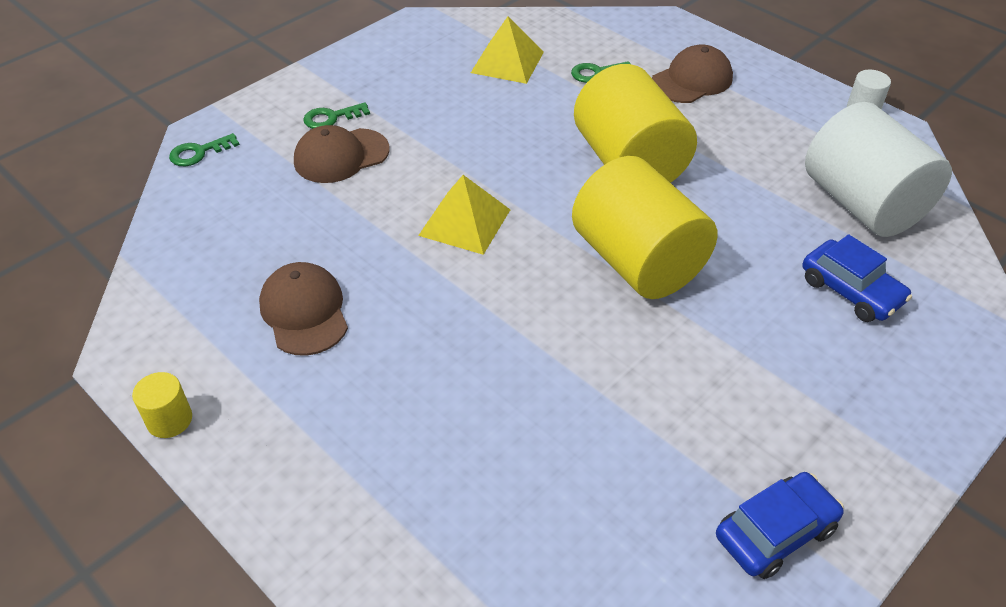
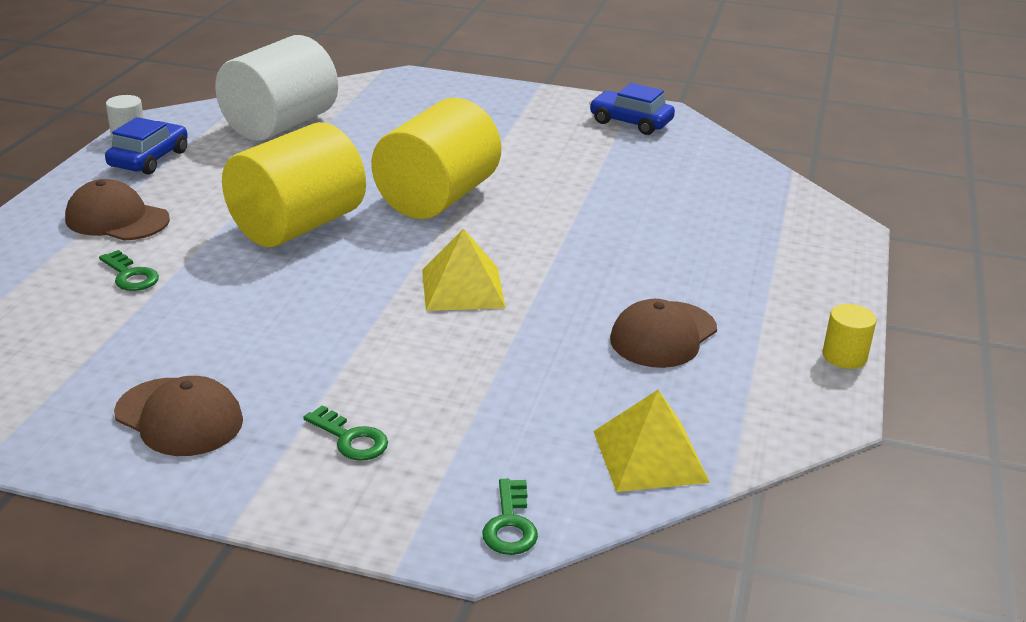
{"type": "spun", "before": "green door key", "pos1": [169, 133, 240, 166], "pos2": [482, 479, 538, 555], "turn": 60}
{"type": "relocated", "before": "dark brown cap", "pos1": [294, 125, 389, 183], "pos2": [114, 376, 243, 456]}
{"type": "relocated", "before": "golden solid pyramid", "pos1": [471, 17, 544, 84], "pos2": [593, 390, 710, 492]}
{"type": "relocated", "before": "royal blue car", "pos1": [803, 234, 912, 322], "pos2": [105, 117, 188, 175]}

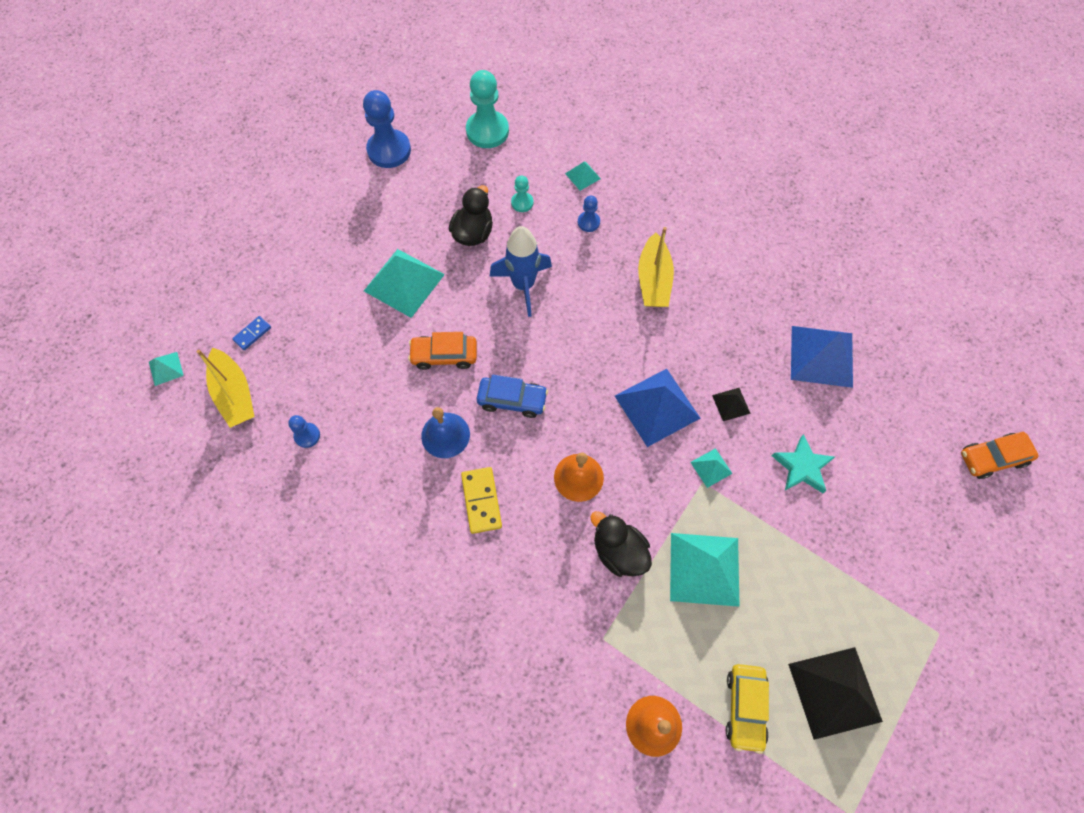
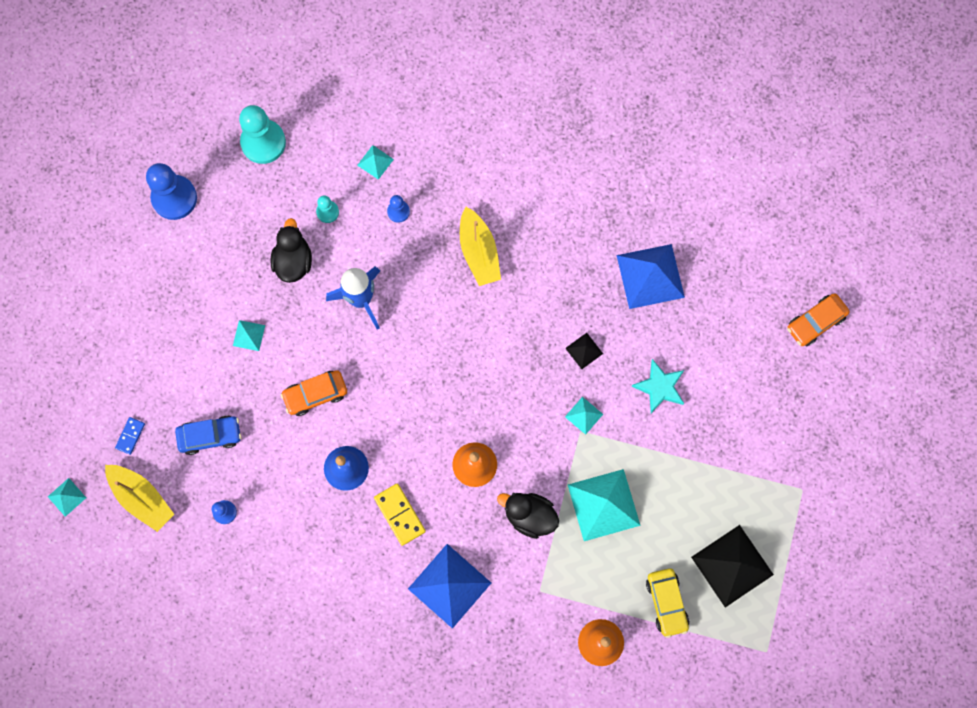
{"type": "size", "before": "teal solid pyramid", "pos1": [364, 249, 445, 318], "pos2": [233, 320, 265, 351], "scale": 0.47}
{"type": "relocated", "before": "royal blue car", "pos1": [477, 375, 548, 418], "pos2": [175, 415, 241, 455]}
{"type": "relocated", "before": "royal blue solid pyramid", "pos1": [615, 369, 700, 447], "pos2": [408, 544, 491, 629]}

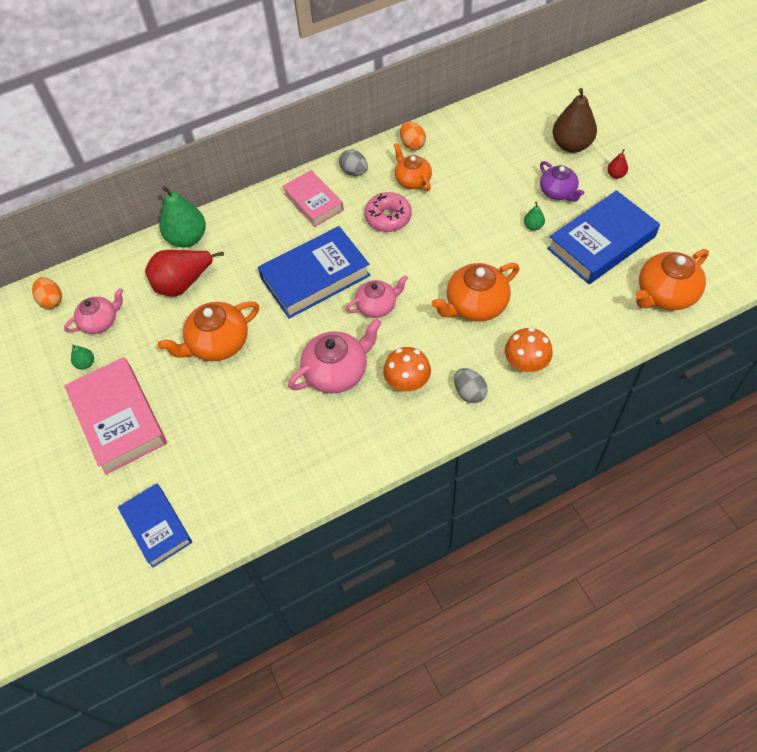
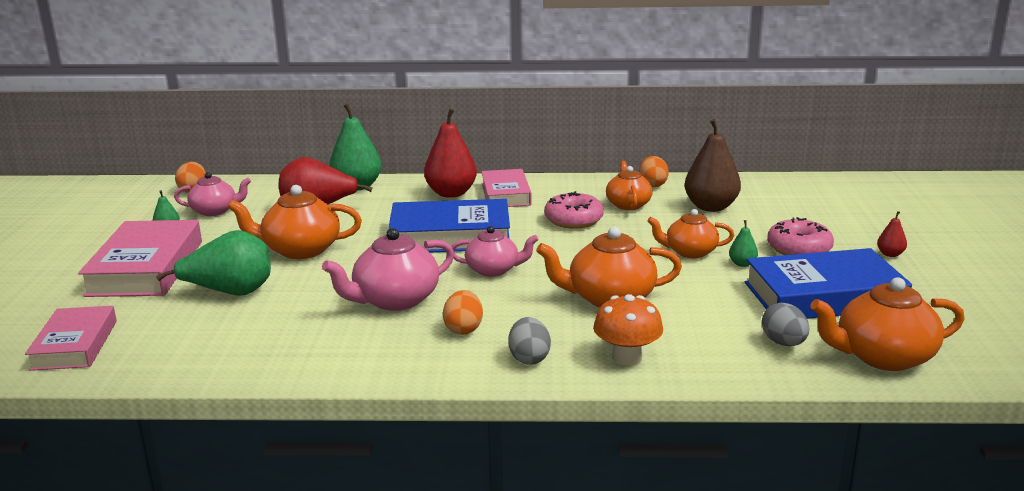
{"type": "colour", "before": "royal blue book", "after": "rose-pink book", "pos1": [118, 483, 192, 568], "pos2": [25, 306, 117, 371]}
{"type": "spun", "before": "rose-pink china teapot", "pos1": [288, 318, 382, 393], "pos2": [322, 228, 454, 311], "turn": 150}
{"type": "relocated", "before": "gray egg", "pos1": [339, 149, 368, 176], "pos2": [762, 303, 809, 346]}
{"type": "exchanged", "before": "bright orange fungus", "after": "bright orange egg", "pos1": [383, 347, 431, 391], "pos2": [443, 290, 483, 335]}
{"type": "exchanged", "before": "purple china teapot", "after": "rose-pink donut", "pos1": [540, 161, 584, 202], "pos2": [767, 217, 834, 255]}
{"type": "relocated", "before": "dark brown pear", "pos1": [553, 88, 597, 153], "pos2": [685, 119, 741, 212]}
{"type": "appeared", "after": "green pear", "pos2": [156, 230, 271, 296]}
{"type": "appeared", "after": "scarlet pear", "pos2": [424, 109, 477, 198]}
{"type": "appeared", "after": "bright orange china teapot", "pos2": [647, 209, 734, 258]}

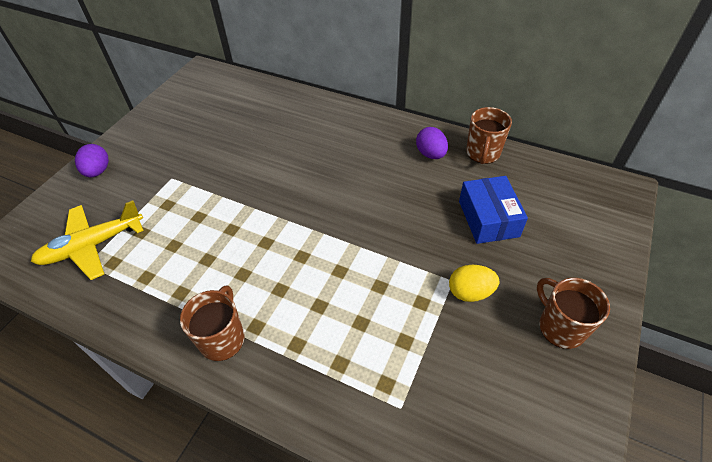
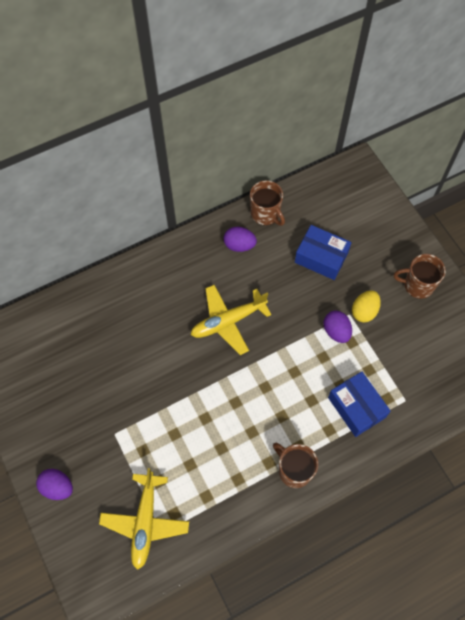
{"type": "appeared", "after": "golden plane", "pos2": [191, 285, 272, 355]}
{"type": "appeared", "after": "purple egg", "pos2": [324, 311, 352, 343]}
{"type": "appeared", "after": "royal blue package", "pos2": [328, 371, 391, 437]}

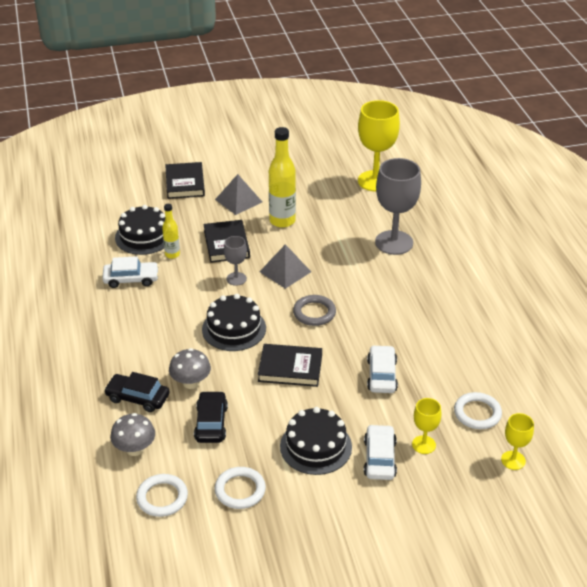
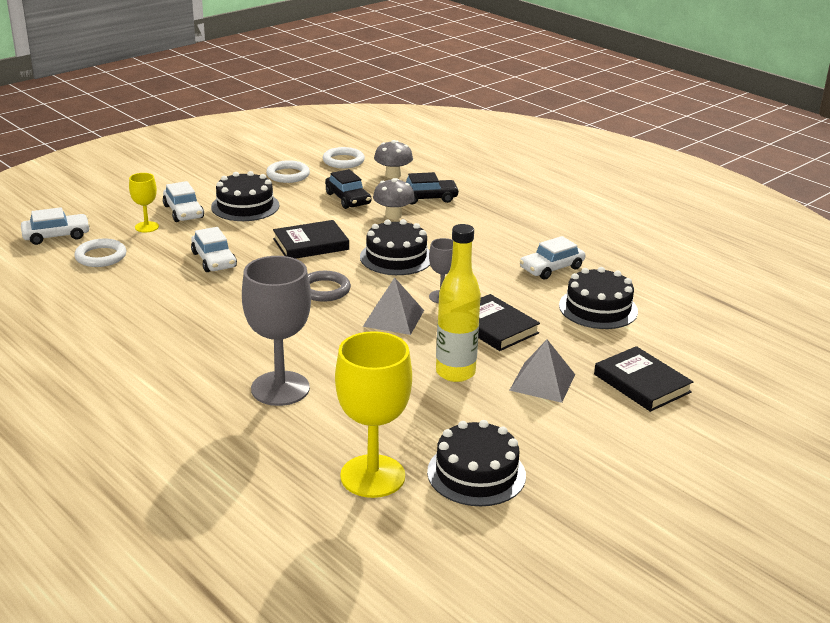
{"type": "missing", "before": "golden bottle", "pos1": [162, 204, 180, 259]}
{"type": "exchanged", "before": "golden wine glass", "after": "white car", "pos1": [501, 413, 534, 470], "pos2": [21, 207, 90, 245]}
{"type": "appeared", "after": "black cake", "pos2": [427, 420, 526, 506]}

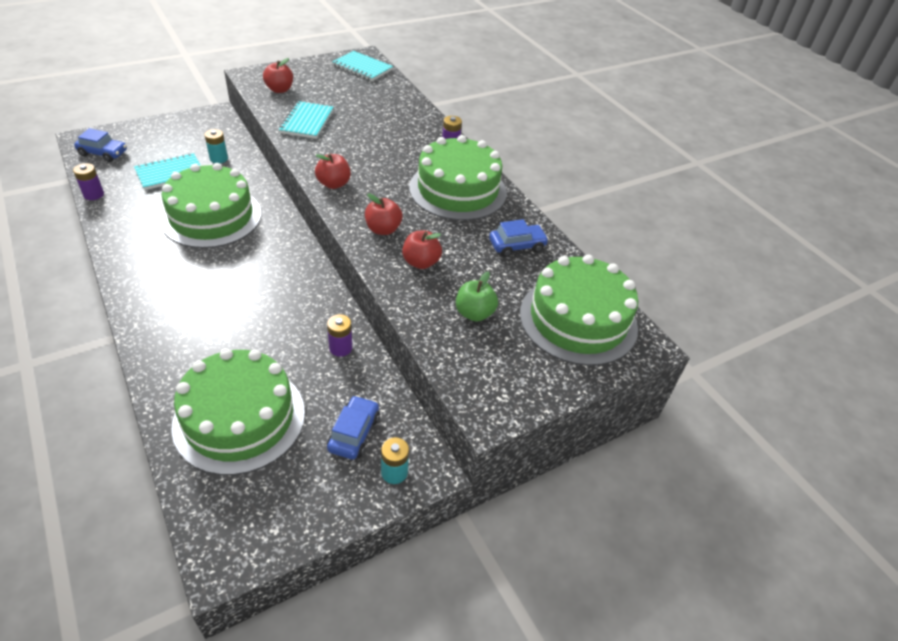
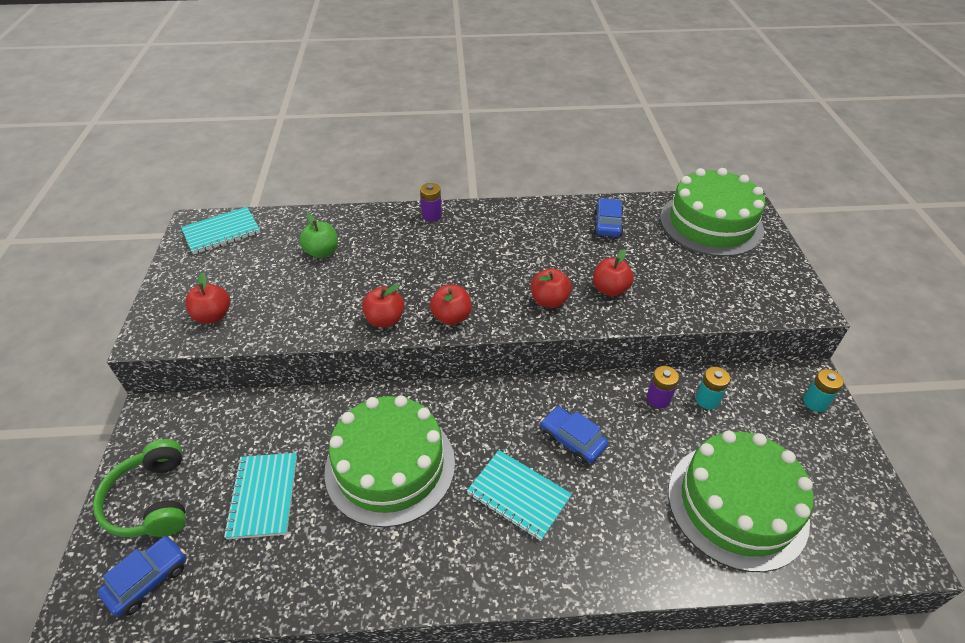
{"type": "missing", "before": "purple power cell", "pos1": [73, 163, 104, 200]}
{"type": "relocated", "before": "teal power cell", "pos1": [204, 129, 228, 163], "pos2": [696, 367, 730, 410]}
{"type": "relocated", "before": "teal notebook", "pos1": [278, 101, 334, 139], "pos2": [467, 450, 572, 541]}
{"type": "relocated", "before": "royal blue car", "pos1": [327, 395, 380, 460], "pos2": [540, 406, 608, 464]}
{"type": "missing", "before": "green cake", "pos1": [409, 135, 507, 221]}
{"type": "relocated", "before": "green toy apple", "pos1": [456, 272, 498, 322], "pos2": [299, 213, 338, 258]}
{"type": "appeared", "after": "green headphones", "pos2": [93, 439, 186, 537]}
{"type": "appeared", "after": "scarlet toy apple", "pos2": [362, 284, 405, 327]}

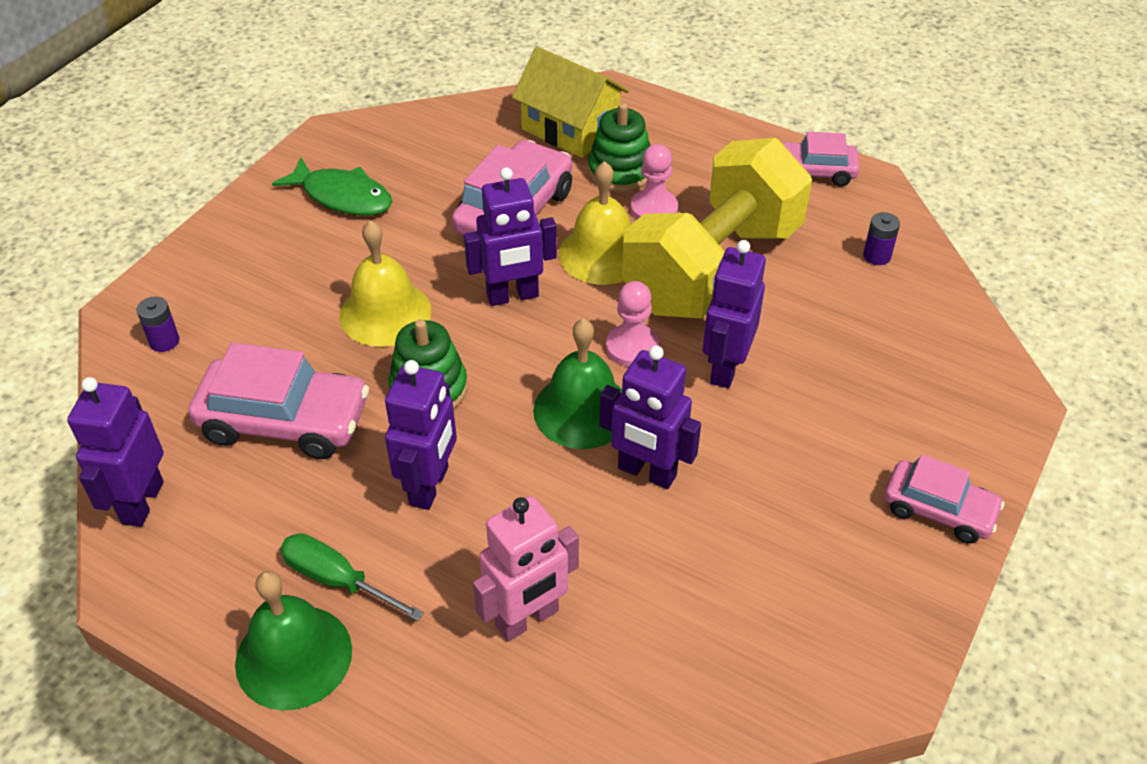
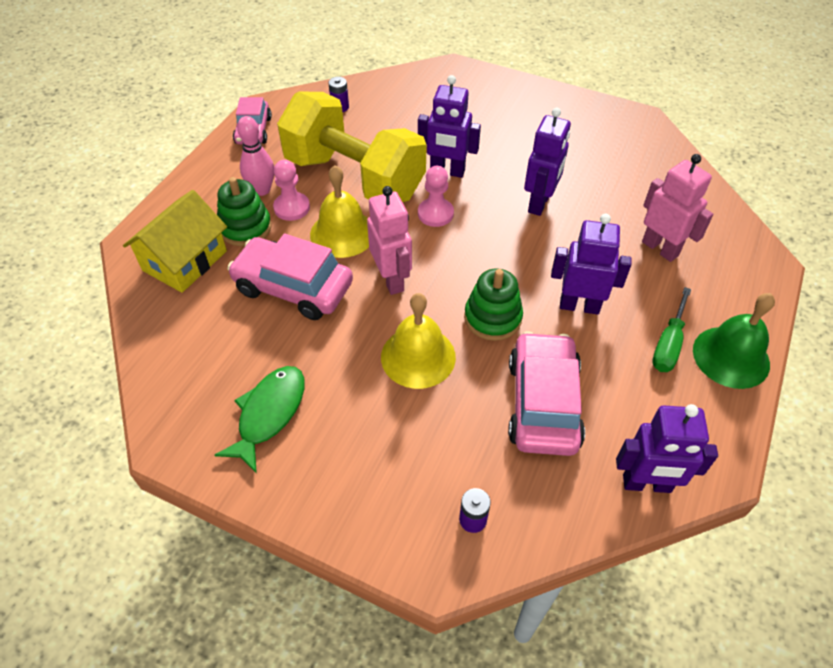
{"type": "colour", "before": "purple toy robot", "after": "rose-pink toy robot", "pos1": [464, 167, 557, 306], "pos2": [367, 186, 412, 295]}
{"type": "missing", "before": "green hand bell", "pos1": [533, 318, 622, 449]}
{"type": "missing", "before": "rose-pink car", "pos1": [884, 454, 1004, 543]}
{"type": "appeared", "after": "rose-pink bowling pin", "pos2": [237, 116, 274, 196]}

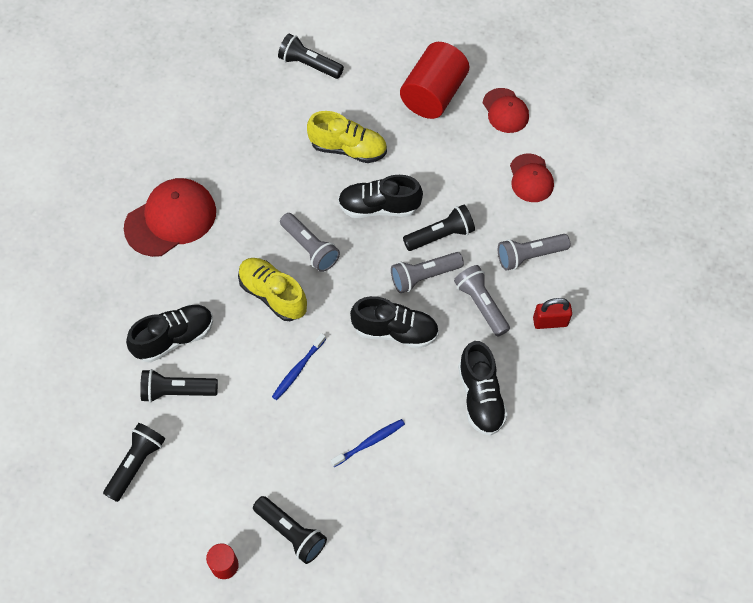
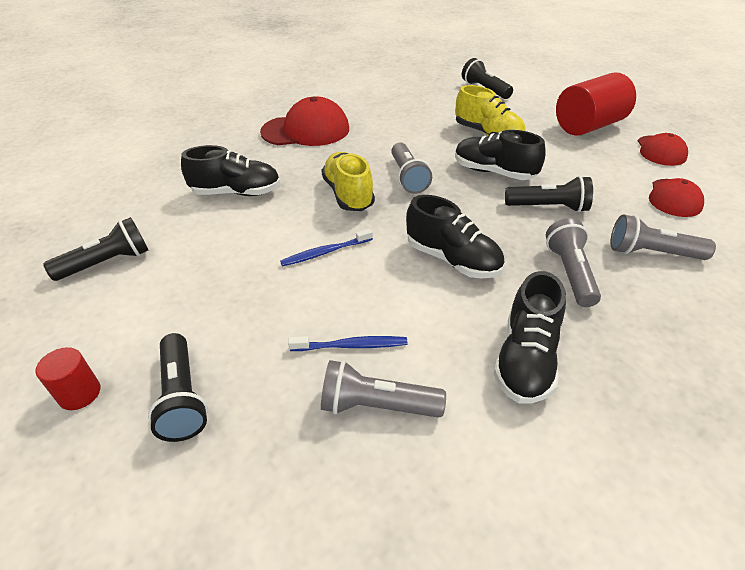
{"type": "missing", "before": "black pocket torch", "pos1": [140, 369, 218, 403]}
{"type": "relocated", "before": "gray pocket torch", "pos1": [391, 252, 464, 293], "pos2": [321, 360, 446, 418]}
{"type": "missing", "before": "scarlet small lock", "pos1": [533, 298, 572, 329]}

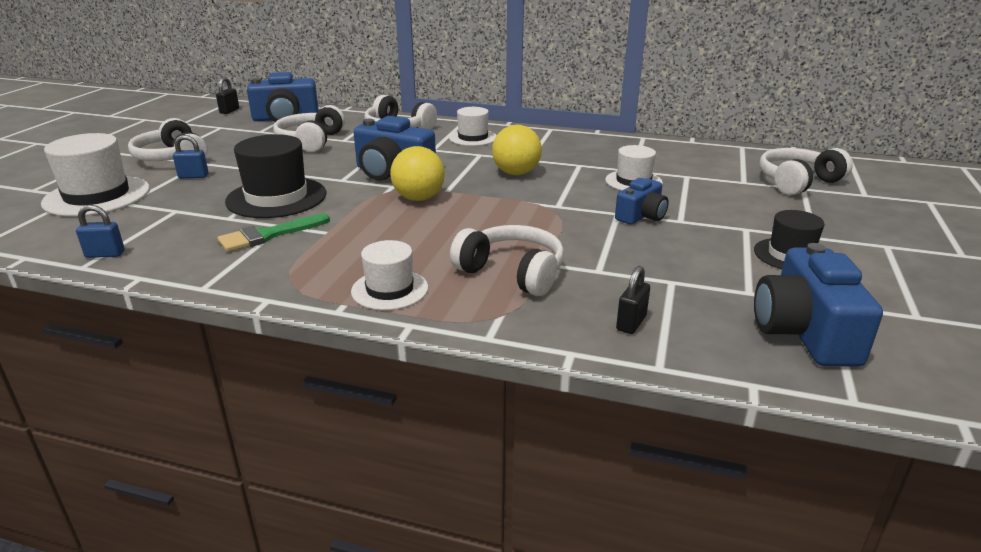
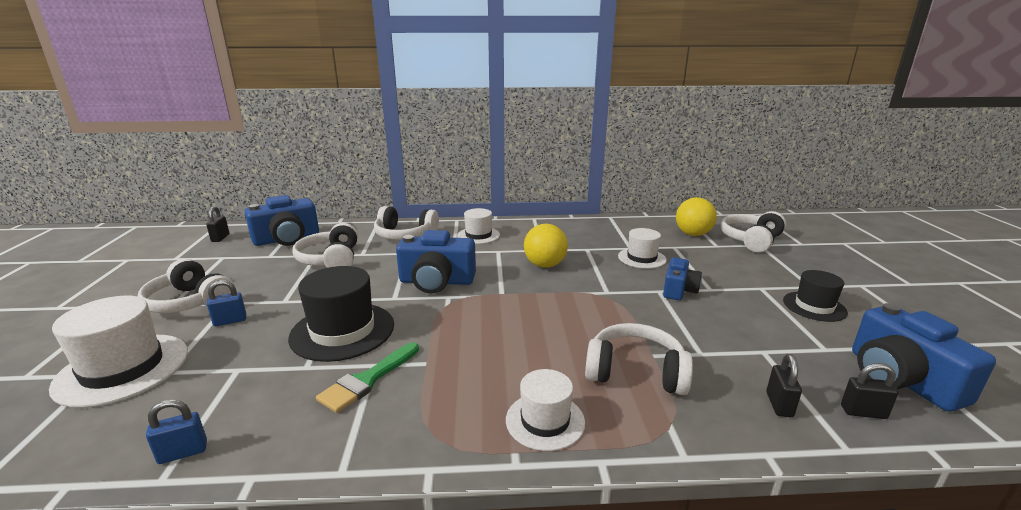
{"type": "relocated", "before": "golden play ball", "pos1": [390, 146, 445, 201], "pos2": [676, 197, 717, 236]}
{"type": "appeared", "after": "black small lock", "pos2": [841, 363, 899, 419]}

